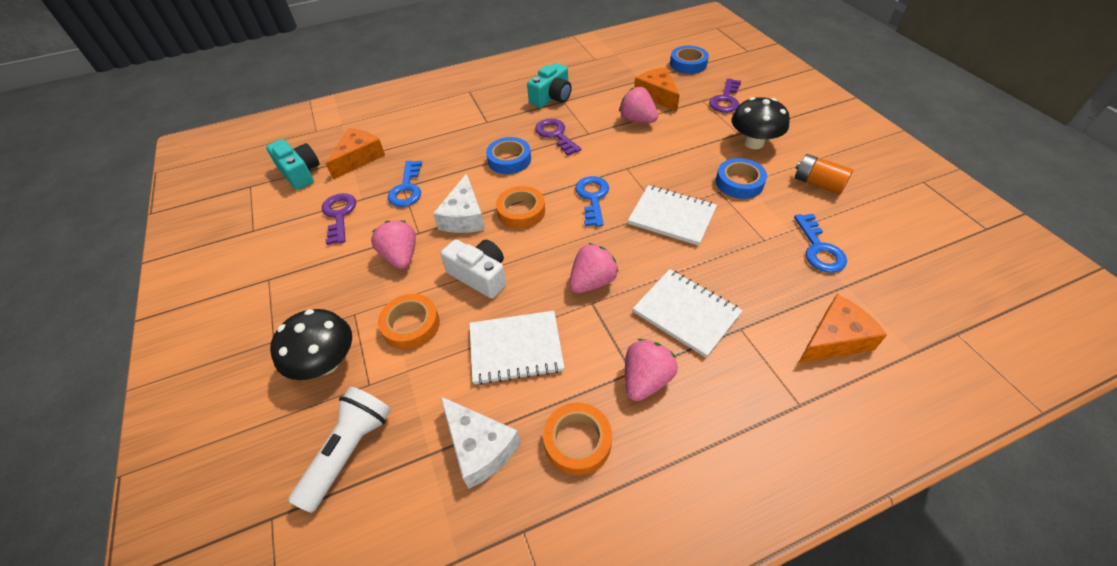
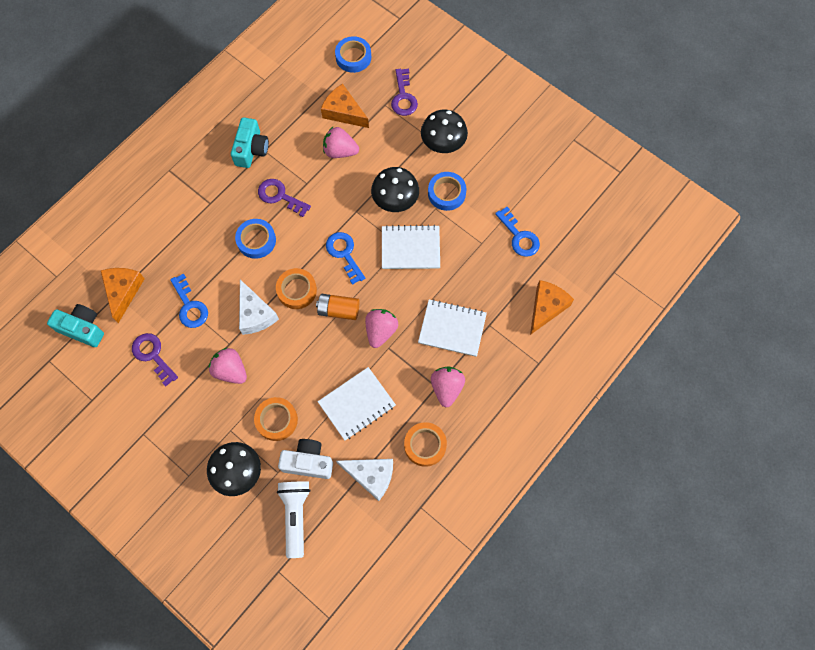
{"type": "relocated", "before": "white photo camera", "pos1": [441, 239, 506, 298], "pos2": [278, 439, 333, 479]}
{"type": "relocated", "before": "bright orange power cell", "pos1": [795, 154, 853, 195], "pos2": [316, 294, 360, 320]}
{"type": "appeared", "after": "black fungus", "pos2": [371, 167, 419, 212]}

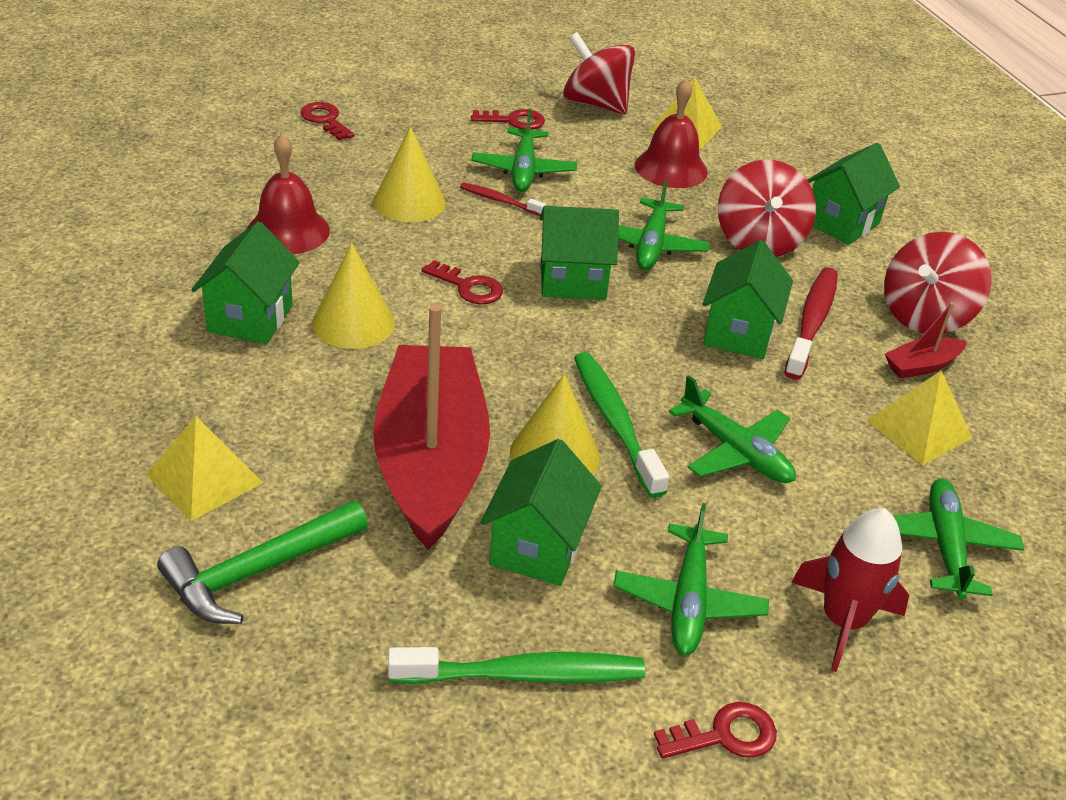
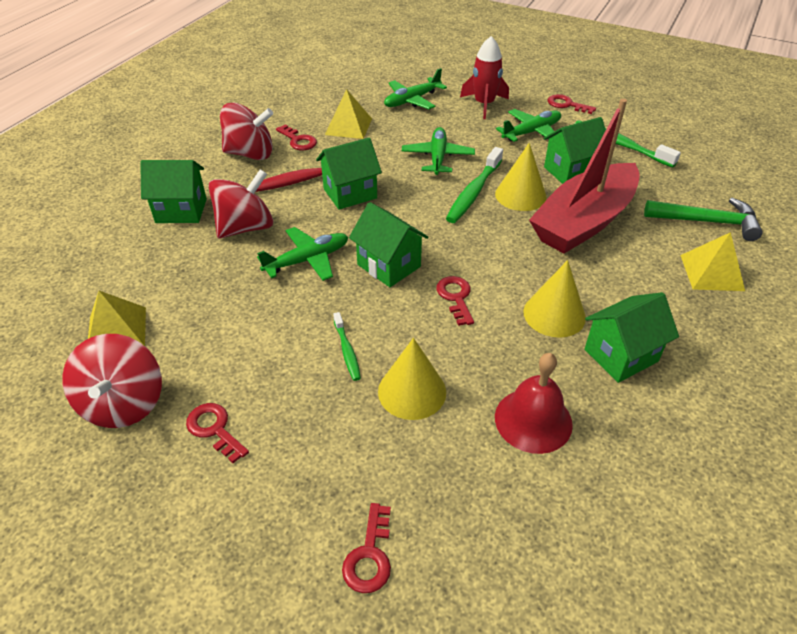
{"type": "colour", "before": "scarlet toothbrush", "after": "green toothbrush", "pos1": [460, 182, 546, 216], "pos2": [333, 312, 361, 381]}
{"type": "missing", "before": "green plane", "pos1": [471, 109, 577, 192]}
{"type": "missing", "before": "scarlet hand bell", "pos1": [635, 78, 708, 188]}
{"type": "exchanged", "before": "scarlet sailboat", "after": "scarlet door key", "pos1": [885, 302, 967, 379], "pos2": [276, 125, 317, 150]}

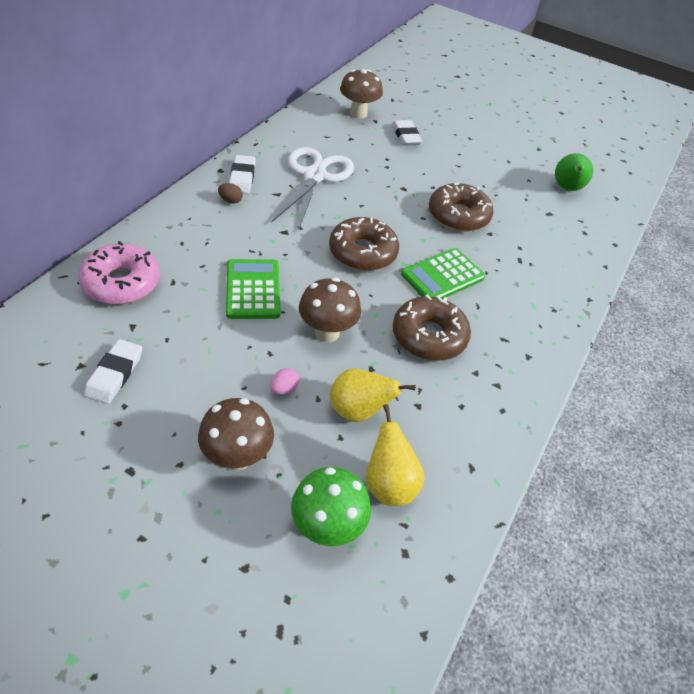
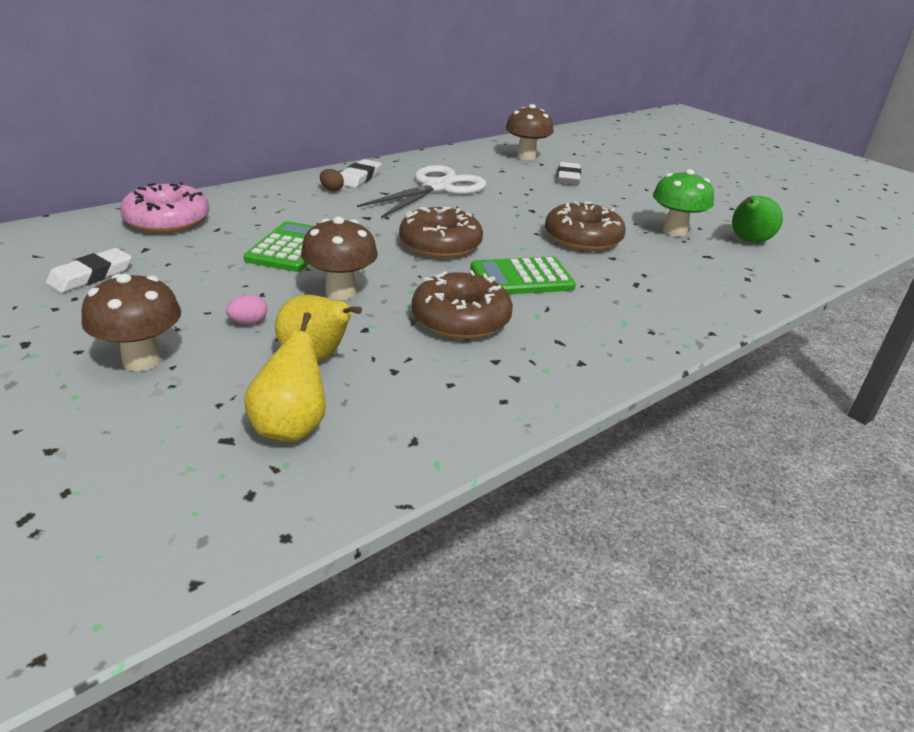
{"type": "relocated", "before": "green fungus", "pos1": [291, 467, 371, 546], "pos2": [653, 169, 714, 237]}

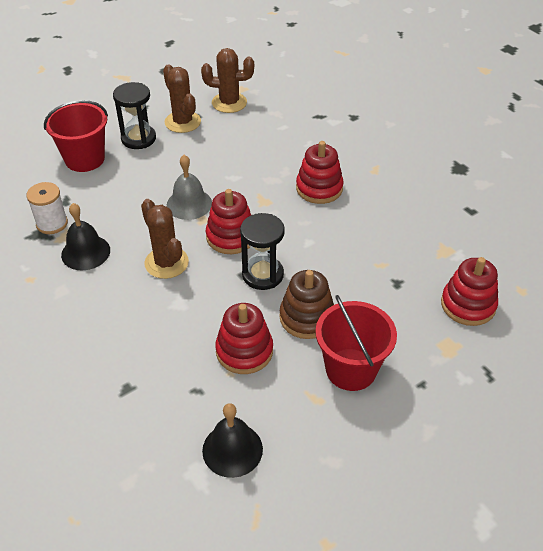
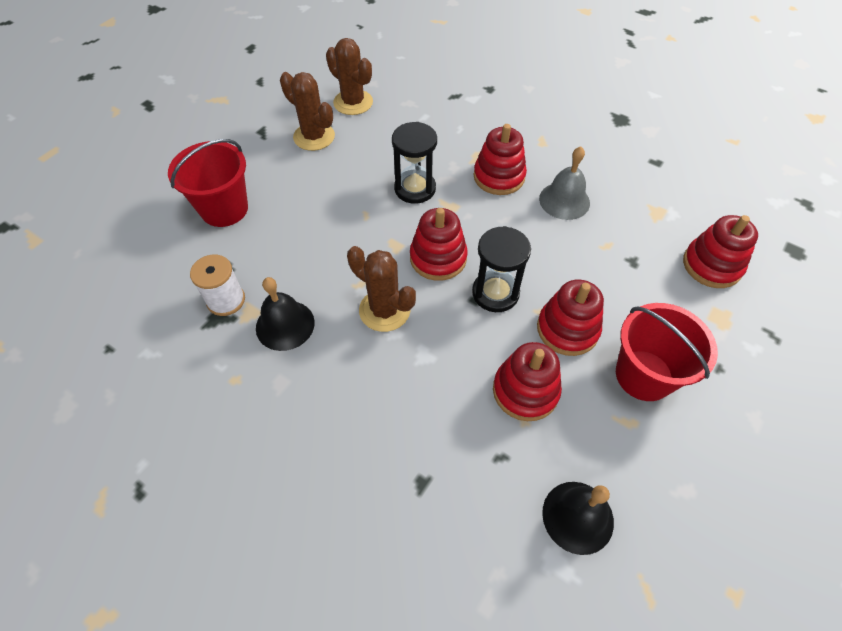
{"type": "relocated", "before": "black sandglass", "pos1": [113, 82, 156, 149], "pos2": [392, 122, 437, 204]}
{"type": "relocated", "before": "gray hand bell", "pos1": [167, 155, 212, 220], "pos2": [539, 146, 590, 220]}
{"type": "spun", "before": "dark brown saguaro cactus", "pos1": [201, 48, 254, 113], "pos2": [326, 38, 373, 115], "turn": 60}
{"type": "colour", "before": "dark brown stacking rings", "after": "scarlet stacking rings", "pos1": [279, 270, 334, 339], "pos2": [537, 279, 604, 356]}

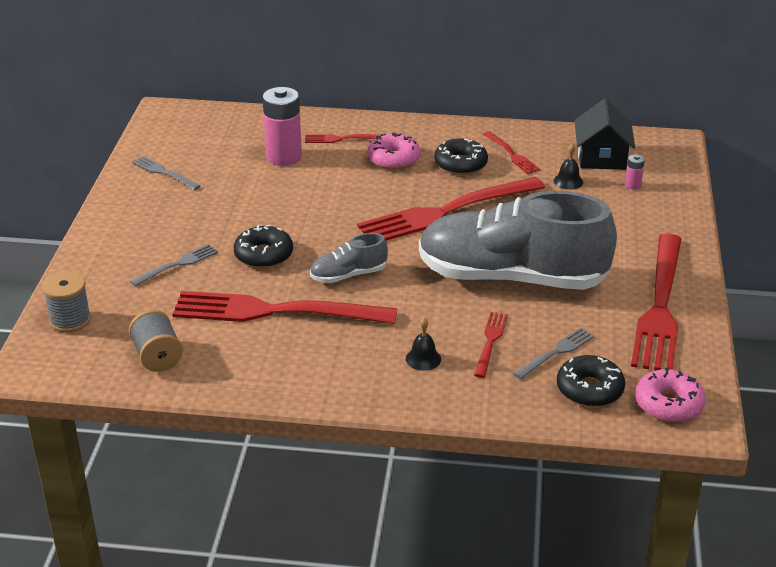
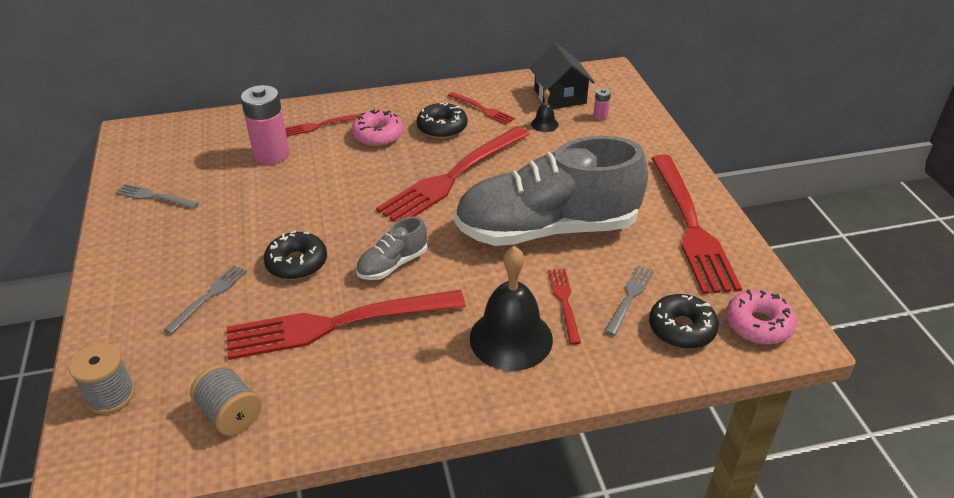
{"type": "size", "before": "black hand bell", "pos1": [406, 317, 441, 371], "pos2": [470, 246, 553, 371], "scale": 2.25}

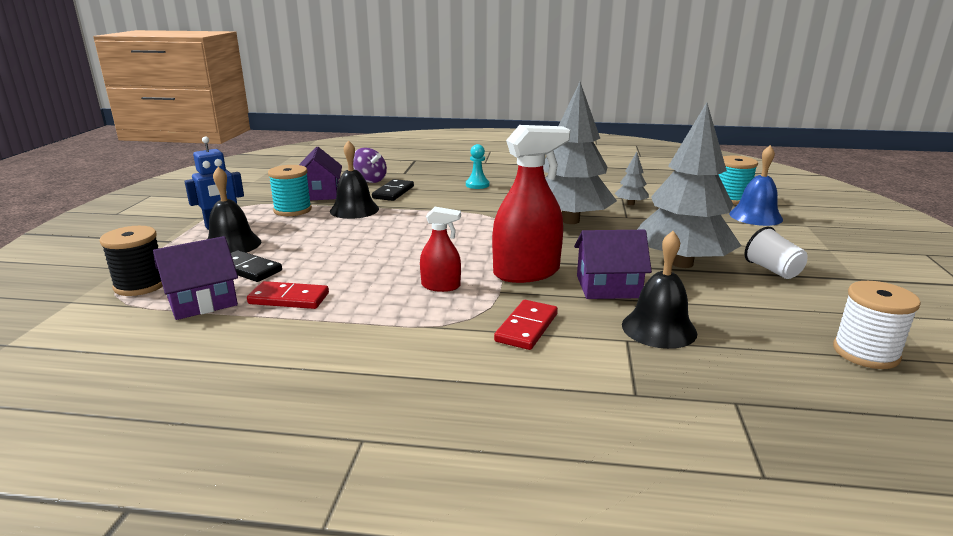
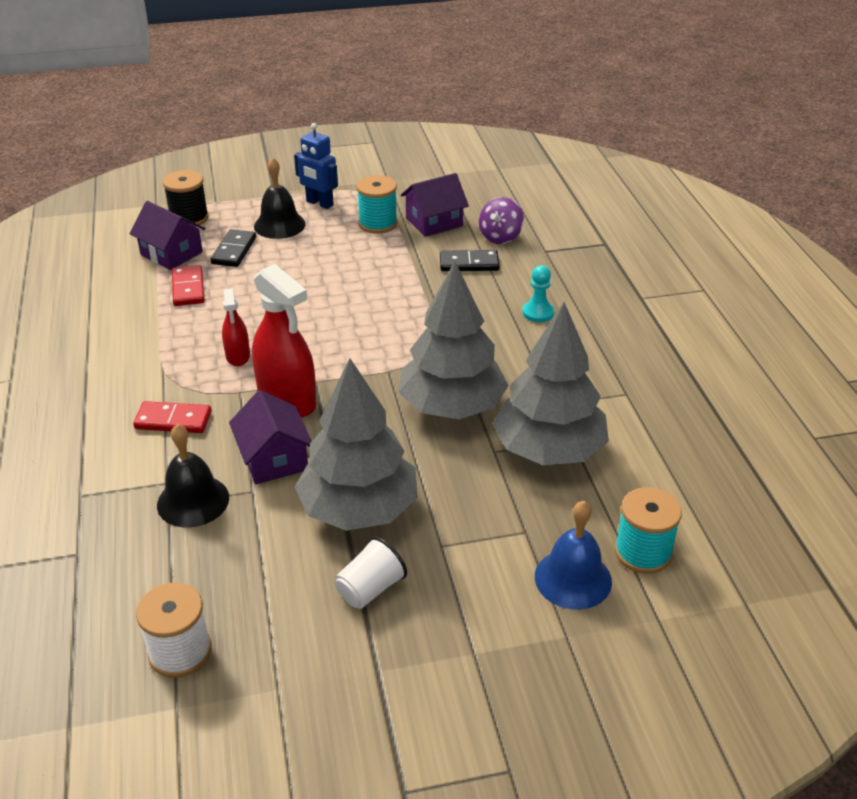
{"type": "missing", "before": "black hand bell", "pos1": [330, 140, 379, 219]}
{"type": "size", "before": "gray fir tree", "pos1": [614, 152, 649, 205], "pos2": [493, 302, 609, 465], "scale": 2.36}

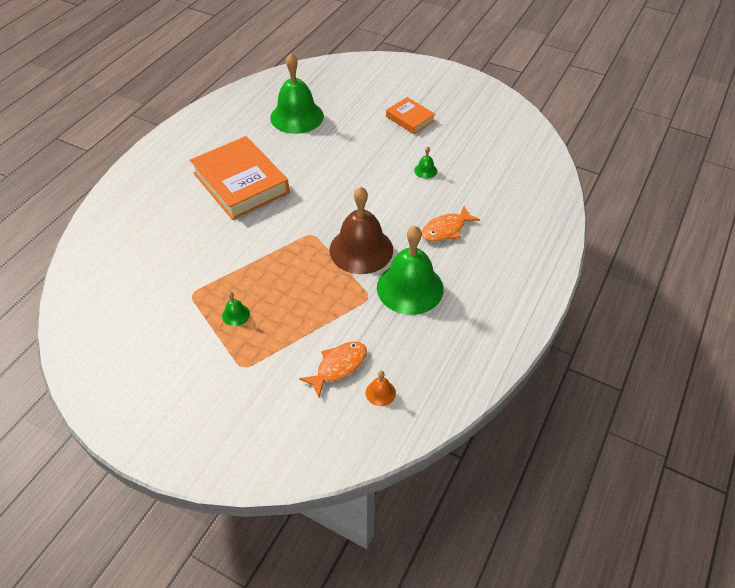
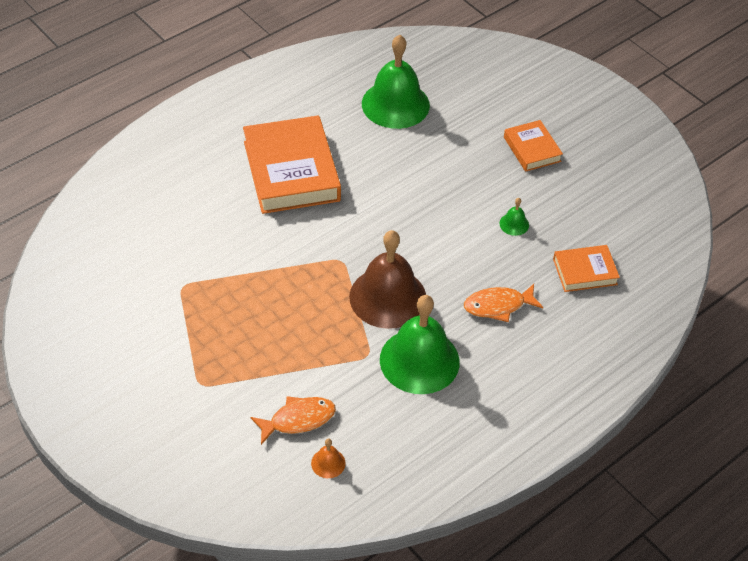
{"type": "missing", "before": "green hand bell", "pos1": [222, 292, 250, 326]}
{"type": "appeared", "after": "bright orange book", "pos2": [553, 245, 620, 292]}

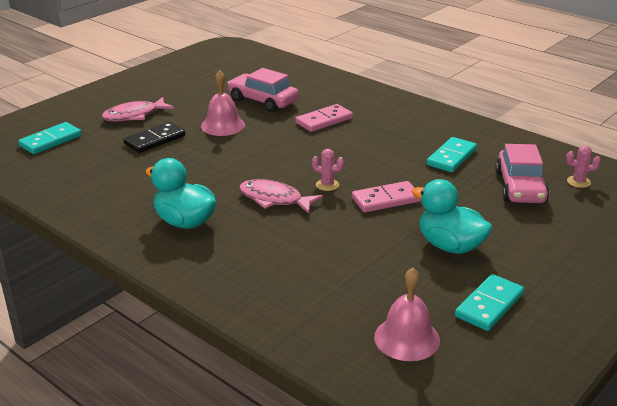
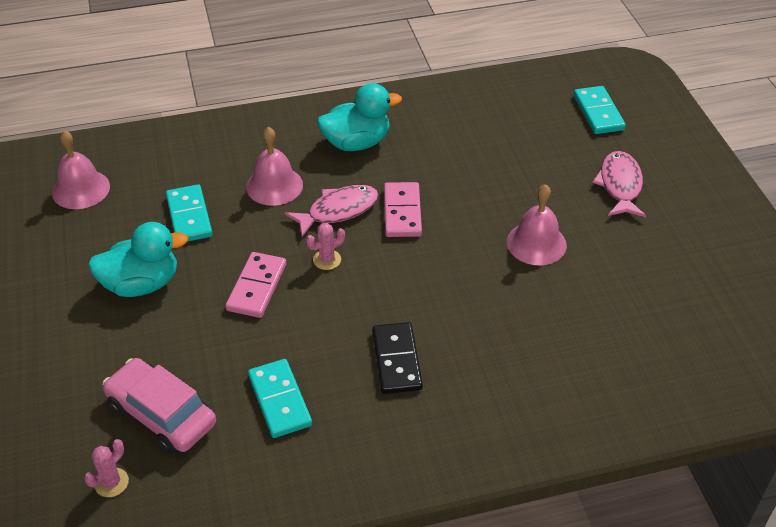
{"type": "relocated", "before": "black domino piece", "pos1": [124, 122, 185, 153], "pos2": [372, 322, 423, 394]}
{"type": "missing", "before": "rose-pink car", "pos1": [227, 68, 299, 112]}
{"type": "relocated", "before": "rose-pink domino piece", "pos1": [295, 104, 353, 132], "pos2": [384, 182, 422, 237]}
{"type": "relocated", "before": "teal domino piece", "pos1": [455, 274, 524, 331], "pos2": [166, 184, 213, 242]}
{"type": "appeared", "after": "rose-pink hand bell", "pos2": [246, 127, 303, 206]}

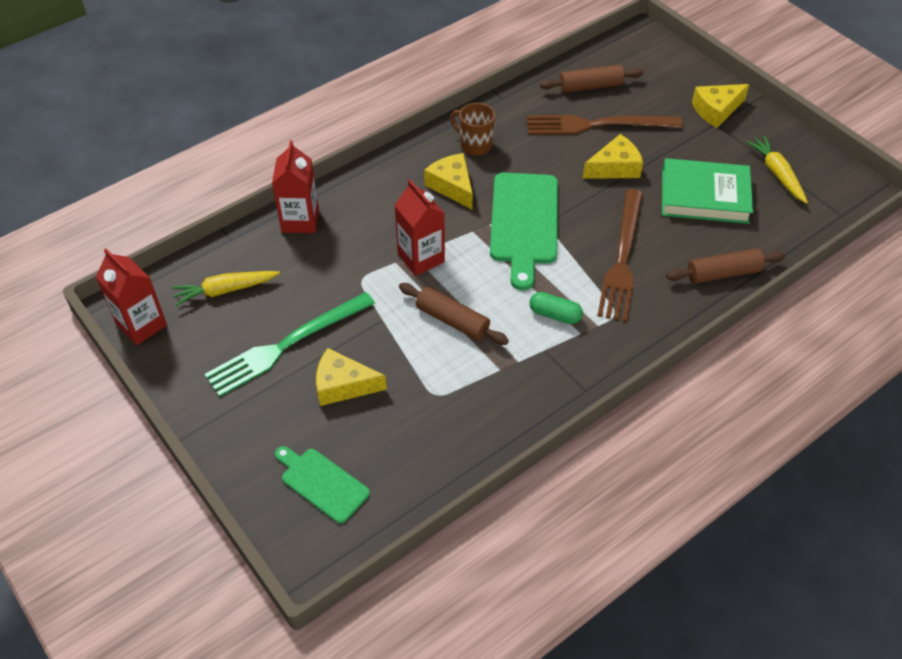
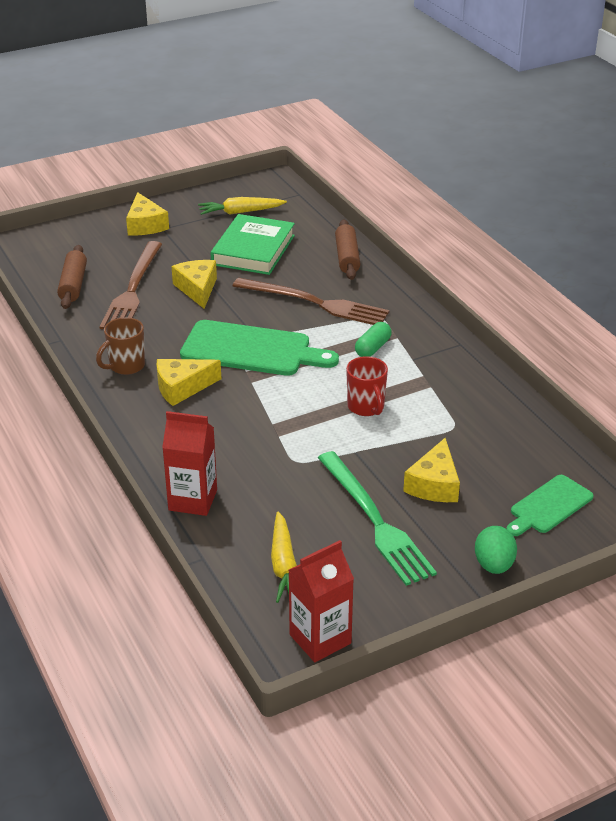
{"type": "missing", "before": "scarlet carton", "pos1": [394, 180, 445, 276]}
{"type": "exchanged", "before": "dark brown rolling pin", "after": "scarlet coffee mug", "pos1": [399, 283, 509, 345], "pos2": [346, 356, 388, 416]}
{"type": "appeared", "after": "green egg", "pos2": [475, 526, 517, 574]}

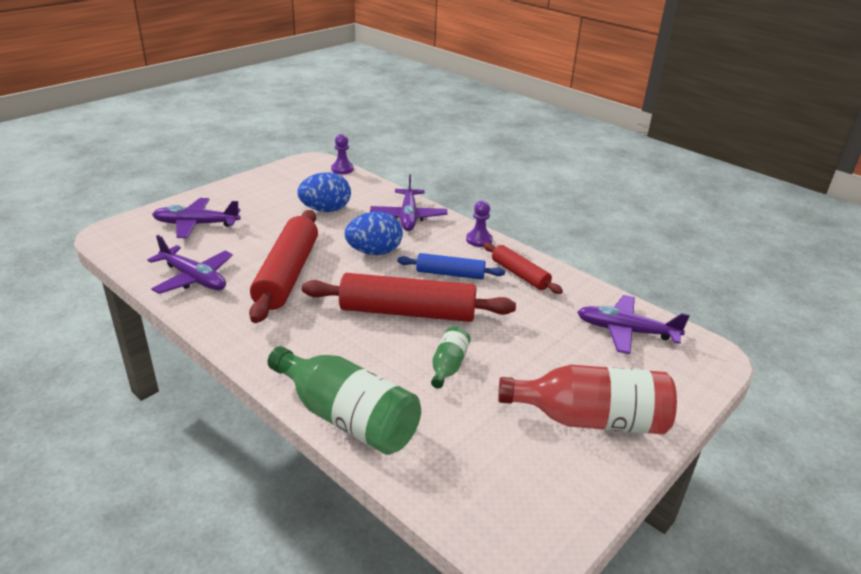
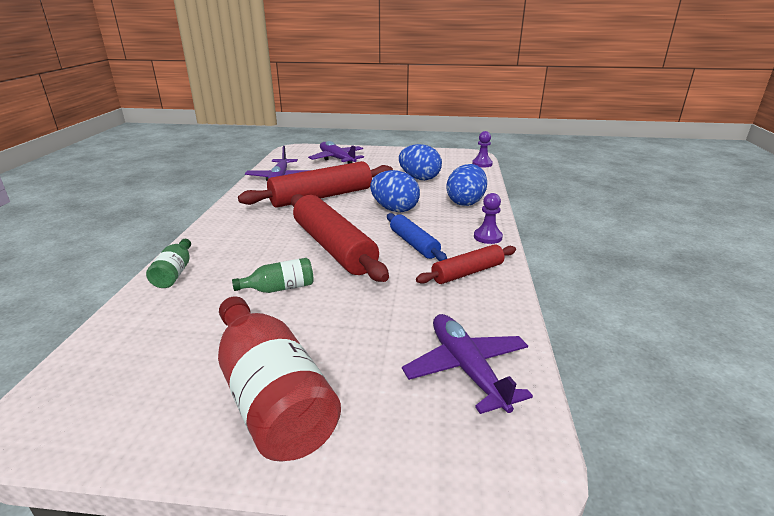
{"type": "size", "before": "green bottle", "pos1": [267, 346, 421, 455], "pos2": [146, 239, 191, 288], "scale": 0.5}
{"type": "exchanged", "before": "purple plane", "after": "royal blue egg", "pos1": [370, 174, 448, 231], "pos2": [446, 164, 487, 206]}
{"type": "spun", "before": "scarlet rolling pin", "pos1": [483, 242, 563, 294], "pos2": [416, 244, 516, 284], "turn": 45}

